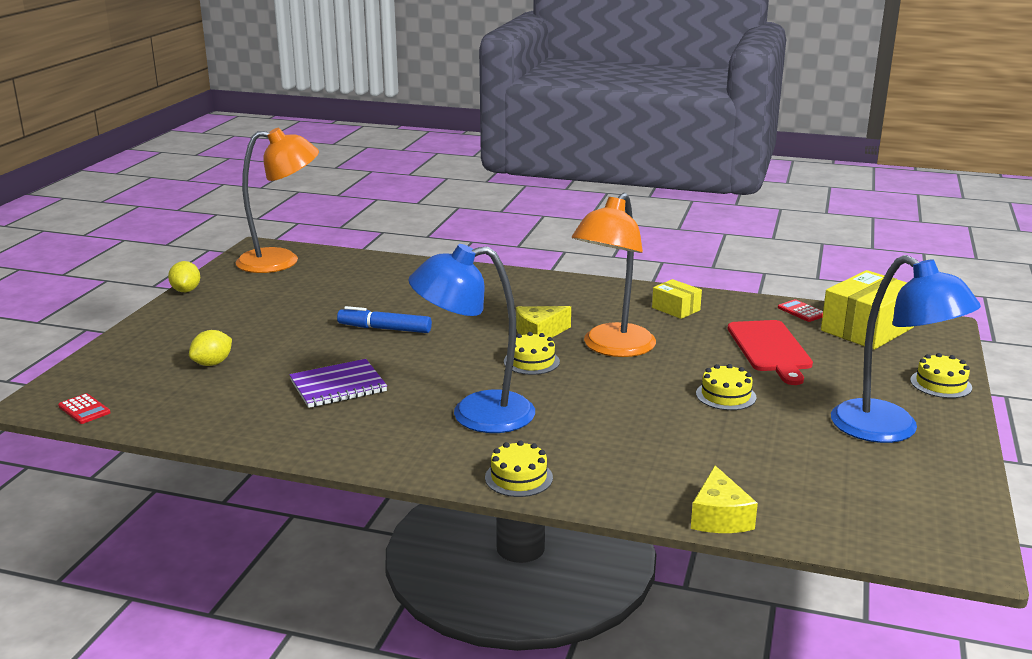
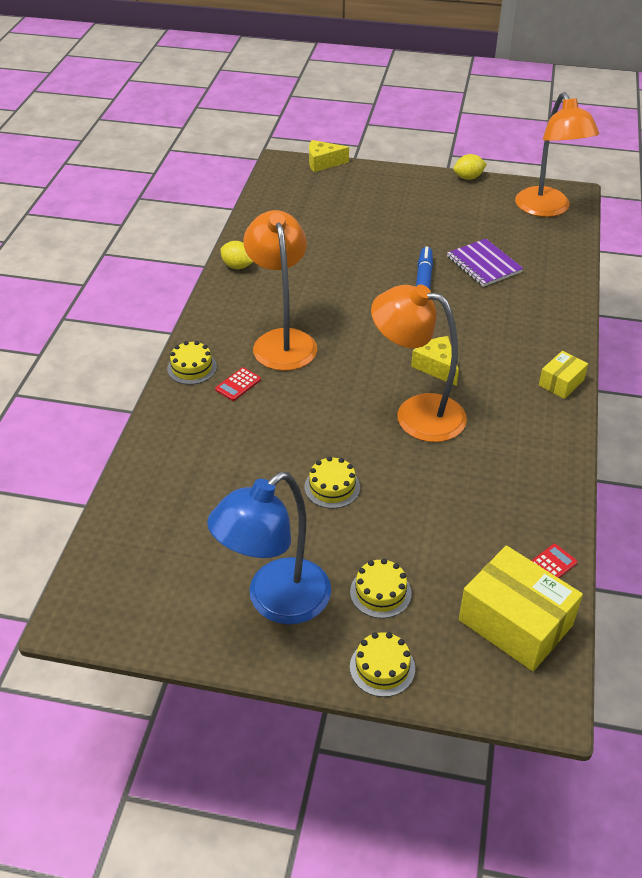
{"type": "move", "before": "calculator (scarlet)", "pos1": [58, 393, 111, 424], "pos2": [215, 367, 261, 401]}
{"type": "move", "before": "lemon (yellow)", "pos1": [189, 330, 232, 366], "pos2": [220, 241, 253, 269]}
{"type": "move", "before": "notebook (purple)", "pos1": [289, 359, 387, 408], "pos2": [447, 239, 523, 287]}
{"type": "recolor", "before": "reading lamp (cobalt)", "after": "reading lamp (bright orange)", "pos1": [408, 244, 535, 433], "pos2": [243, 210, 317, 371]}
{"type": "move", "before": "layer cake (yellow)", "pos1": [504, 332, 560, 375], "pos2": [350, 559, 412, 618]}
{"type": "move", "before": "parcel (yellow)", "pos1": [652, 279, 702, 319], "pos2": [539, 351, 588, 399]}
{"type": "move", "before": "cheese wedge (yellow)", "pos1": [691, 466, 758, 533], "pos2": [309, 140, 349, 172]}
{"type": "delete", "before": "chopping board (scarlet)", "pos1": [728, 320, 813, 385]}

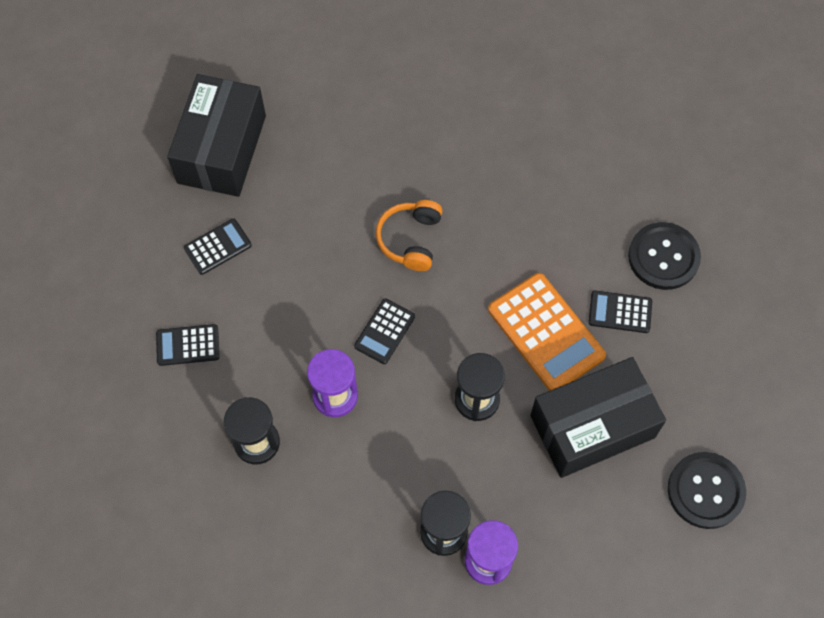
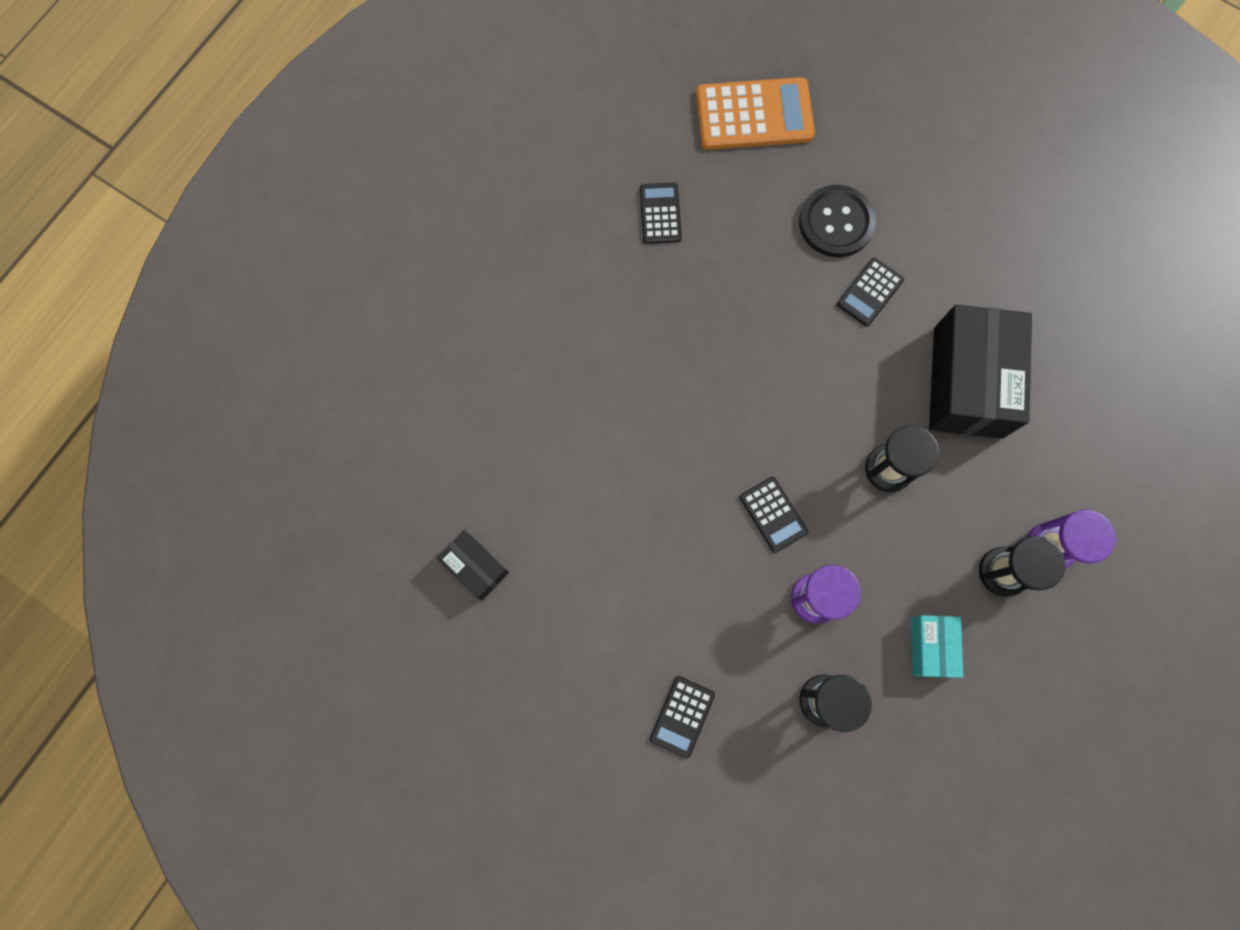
{"type": "resize", "before": "parcel (ebony)", "pos1": [167, 74, 266, 197], "pos2": [437, 530, 509, 600], "scale": 0.5}
{"type": "move", "before": "calculator (ebony)", "pos1": [184, 219, 252, 275], "pos2": [640, 183, 682, 244]}
{"type": "delete", "before": "headset (bright orange)", "pos1": [376, 200, 442, 271]}
{"type": "move", "before": "calculator (bright orange)", "pos1": [488, 273, 606, 391], "pos2": [696, 77, 815, 150]}
{"type": "delete", "before": "shirt button (ebony)", "pos1": [668, 452, 746, 529]}
{"type": "insert", "after": "parcel (aqua)", "pos2": [911, 615, 963, 678]}

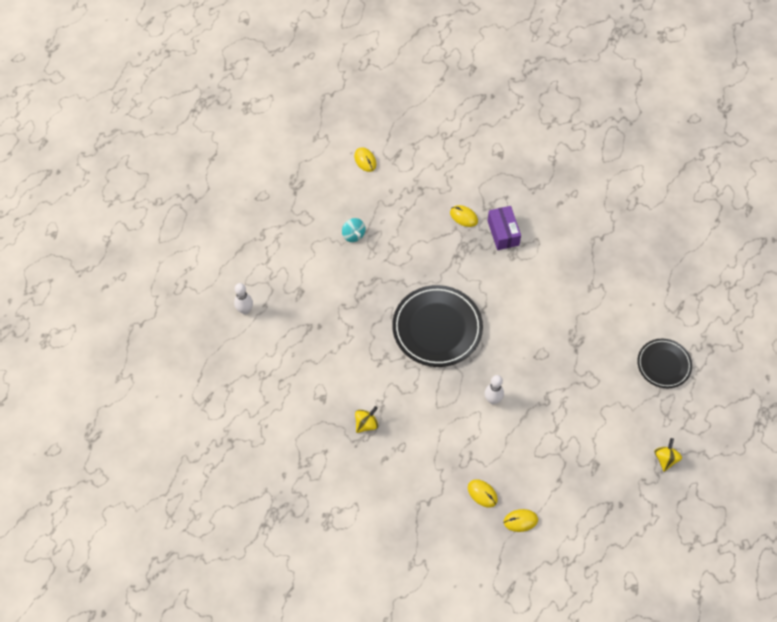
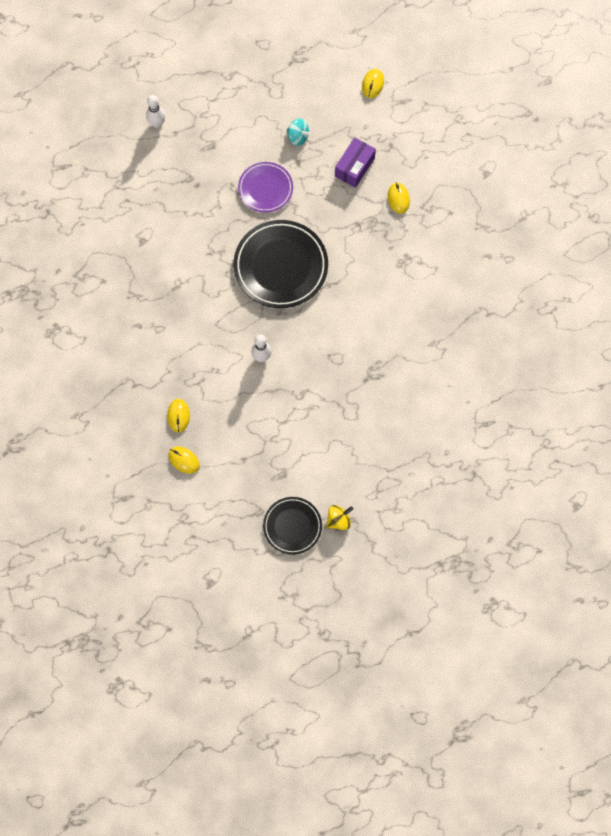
{"type": "rotate", "before": "spinning top (aqua)", "pos1": [342, 218, 366, 242], "pos2": [286, 119, 311, 146], "turn": -75}
{"type": "delete", "before": "spinning top (yellow)", "pos1": [355, 406, 378, 433]}
{"type": "move", "before": "parcel (purple)", "pos1": [487, 206, 521, 250], "pos2": [335, 138, 376, 188]}
{"type": "move", "before": "dinner plate (ebony)", "pos1": [637, 339, 692, 388], "pos2": [263, 497, 322, 555]}
{"type": "insert", "after": "dinner plate (purple)", "pos2": [238, 162, 293, 213]}

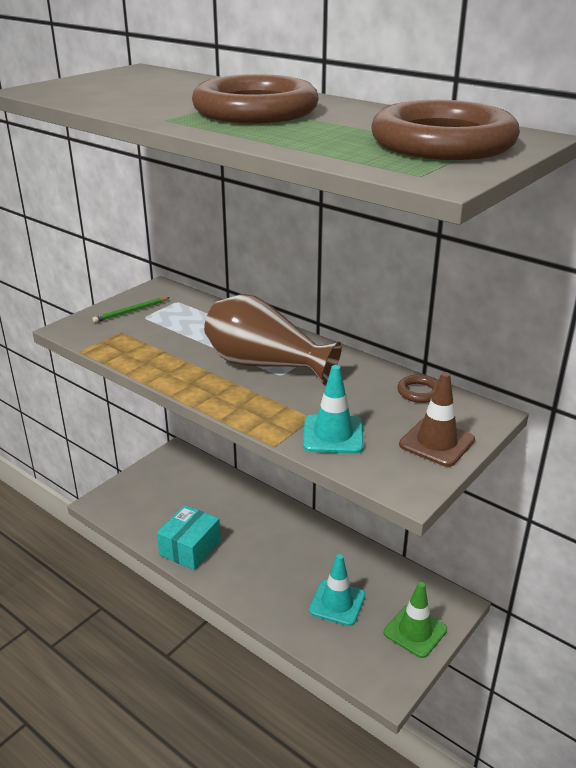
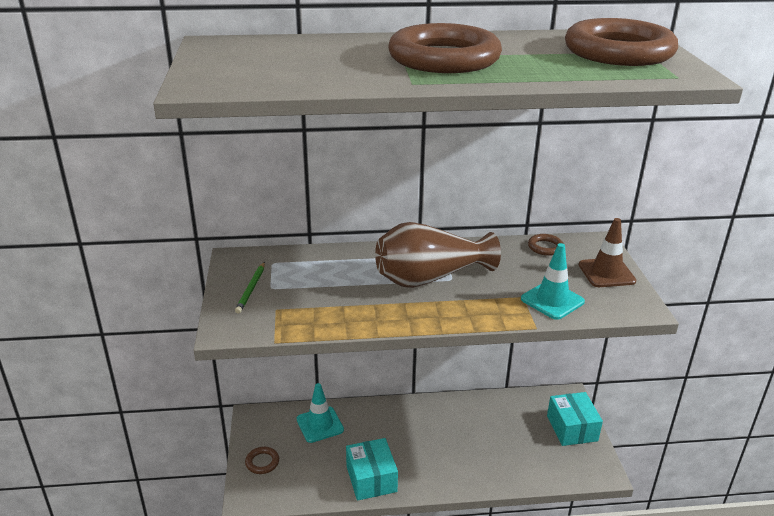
{"type": "move", "before": "safety cone (aqua)", "pos1": [309, 554, 365, 626], "pos2": [297, 383, 344, 443]}
{"type": "replace", "before": "safety cone (leaf-green)", "after": "parcel (aqua)", "pos1": [384, 582, 447, 658], "pos2": [547, 392, 603, 446]}
{"type": "insert", "after": "ring (russet)", "pos2": [245, 447, 279, 474]}

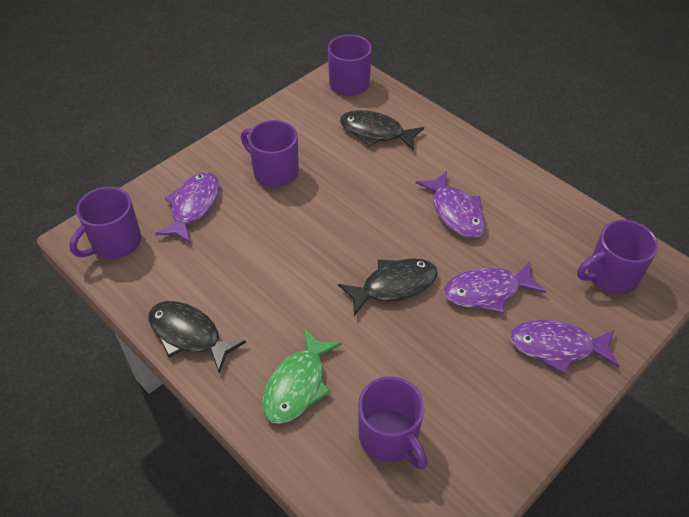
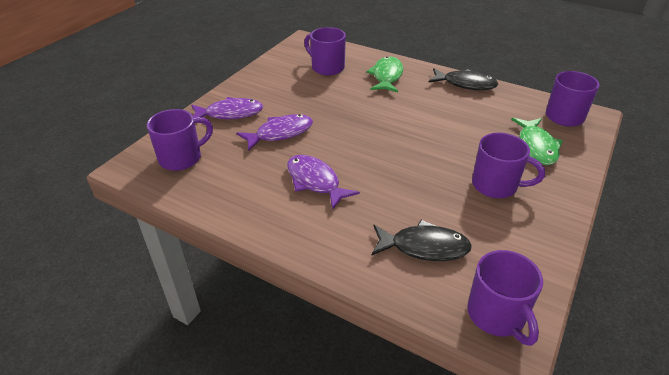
{"type": "recolor", "before": "toy fish (purple)", "after": "toy fish (leaf-green)", "pos1": [155, 172, 220, 243], "pos2": [511, 118, 563, 165]}
{"type": "delete", "before": "toy fish (ebony)", "pos1": [338, 258, 438, 316]}

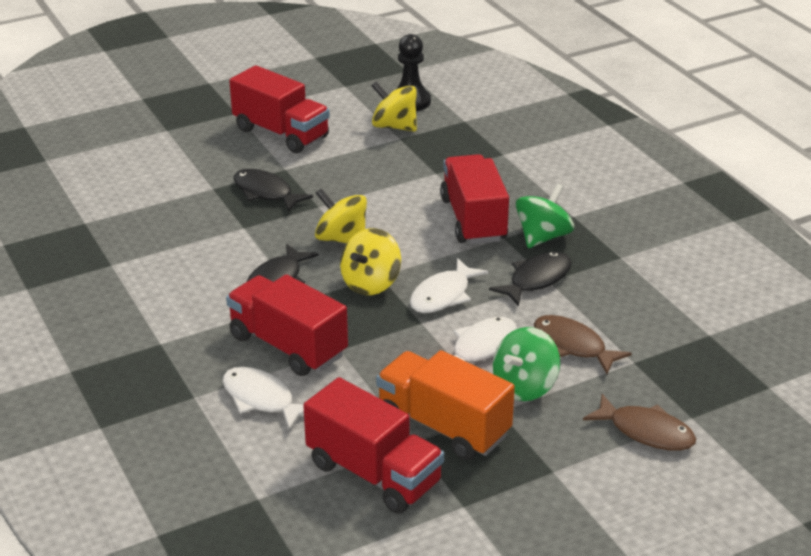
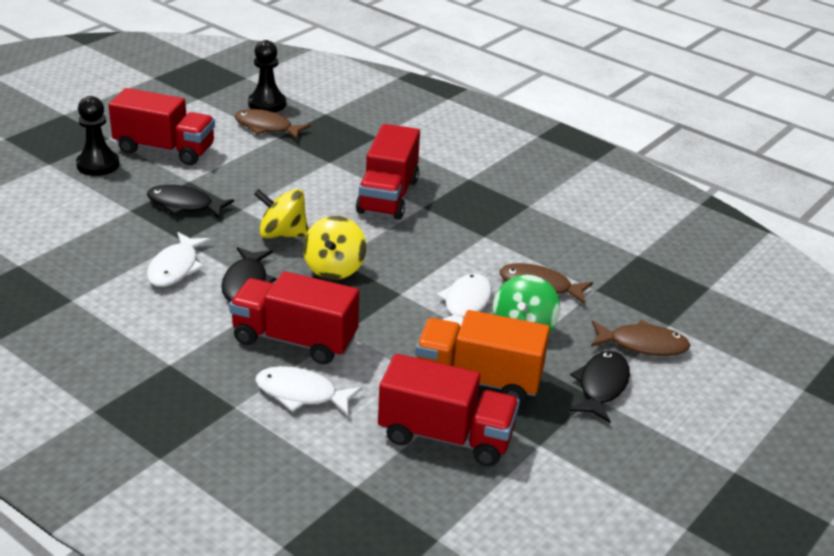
{"type": "replace", "before": "spinning top (yellow)", "after": "toy fish (russet)", "pos1": [371, 81, 417, 132], "pos2": [234, 109, 311, 140]}
{"type": "move", "before": "toy fish (snow-white)", "pos1": [410, 258, 489, 313], "pos2": [147, 232, 211, 287]}
{"type": "rotate", "before": "toy truck (scarlet)", "pos1": [440, 154, 509, 244], "pos2": [356, 124, 420, 220], "turn": -135}
{"type": "move", "before": "toy fish (ebony)", "pos1": [489, 252, 572, 306], "pos2": [569, 351, 630, 423]}
{"type": "delete", "before": "spinning top (leaf-green)", "pos1": [516, 183, 574, 248]}
{"type": "insert", "after": "game pawn (ebony)", "pos2": [76, 96, 120, 176]}

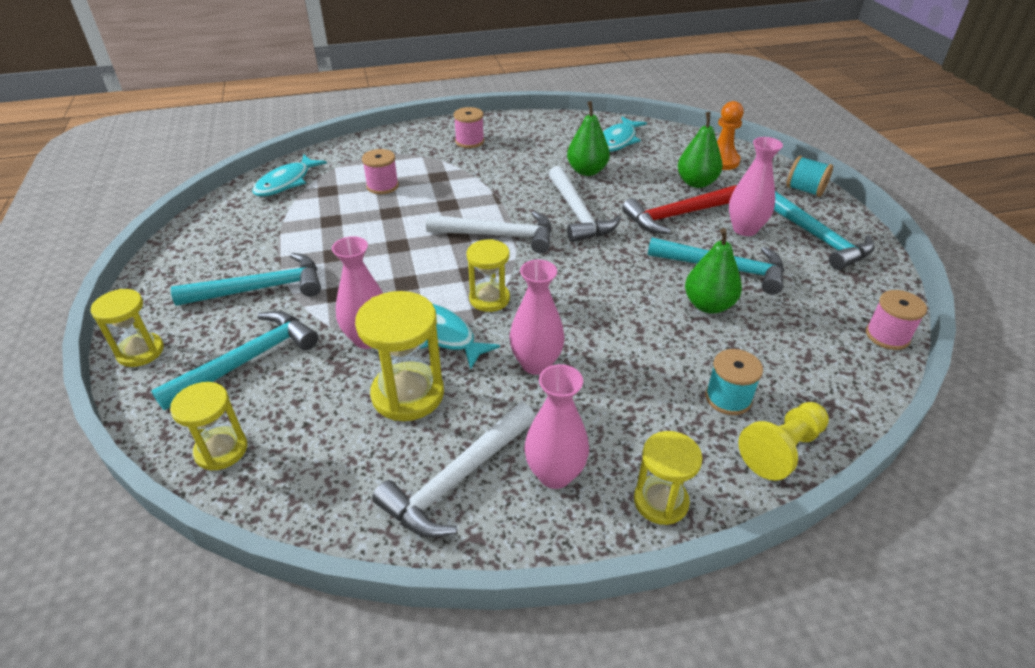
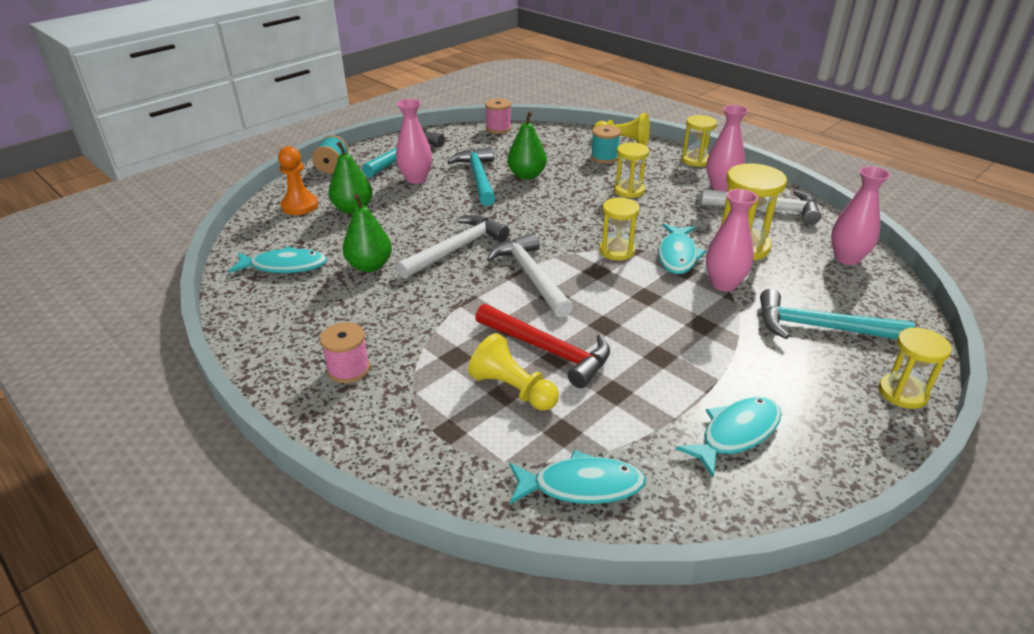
{"type": "move", "before": "sand timer (yellow)", "pos1": [170, 382, 247, 471], "pos2": [614, 142, 650, 198]}
{"type": "delete", "before": "claw hammer (aqua)", "pos1": [171, 253, 321, 306]}
{"type": "replace", "before": "reel of thread (rosy)", "after": "game pawn (yellow)", "pos1": [362, 149, 399, 194], "pos2": [468, 333, 559, 411]}
{"type": "move", "before": "vase (rosy)", "pos1": [509, 260, 565, 375], "pos2": [831, 166, 890, 265]}
{"type": "move", "before": "claw hammer (scarlet)", "pos1": [622, 185, 736, 234], "pos2": [475, 304, 610, 388]}
{"type": "insert", "after": "toy fish (aqua)", "pos2": [675, 397, 782, 477]}

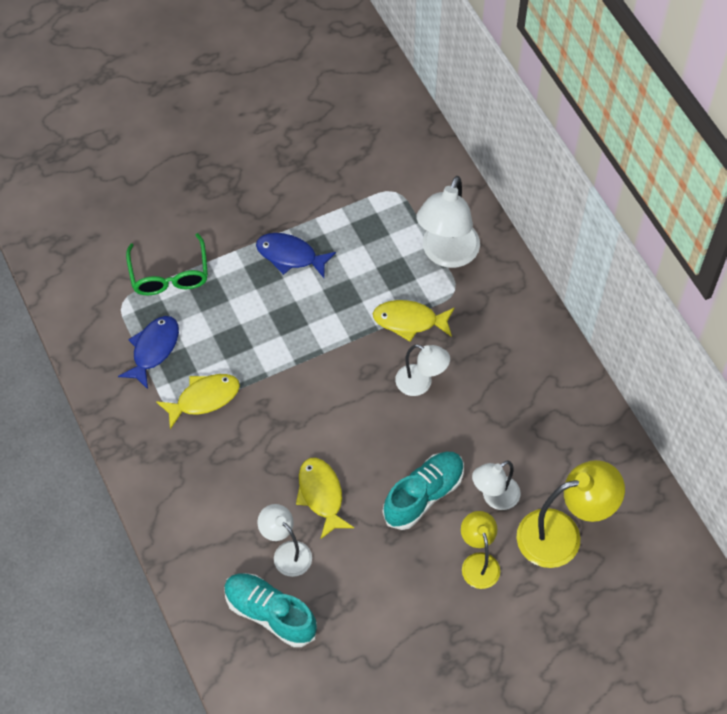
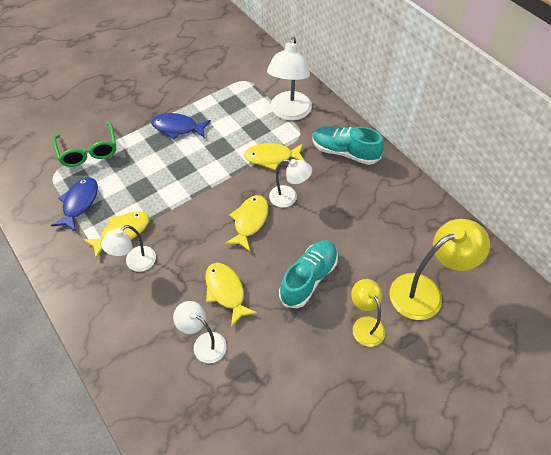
{"type": "move", "before": "lace-up shoe (aqua)", "pos1": [224, 573, 317, 647], "pos2": [312, 126, 384, 165]}
{"type": "move", "before": "reading lamp (snow-white)", "pos1": [472, 461, 520, 510], "pos2": [101, 225, 156, 272]}
{"type": "insert", "after": "toy fish (yellow)", "pos2": [225, 195, 269, 251]}

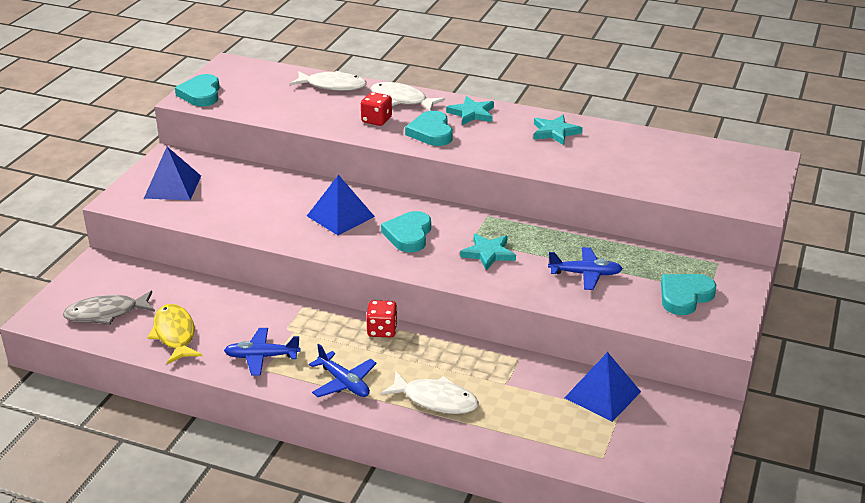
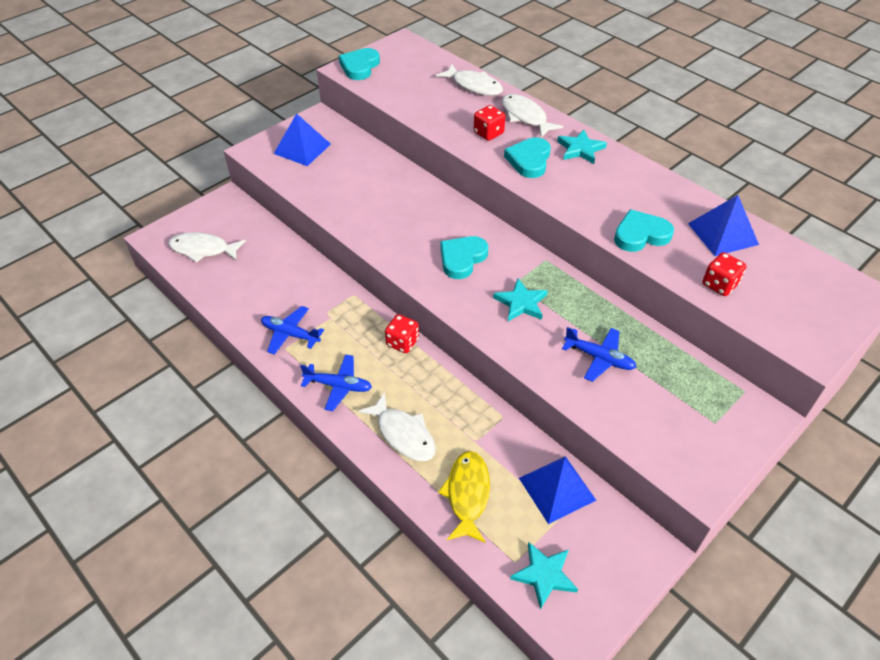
{"type": "recolor", "before": "toy fish (gray)", "after": "toy fish (snow-white)", "pos1": [63, 291, 155, 325], "pos2": [168, 232, 246, 263]}
{"type": "move", "before": "toy fish (yellow)", "pos1": [148, 304, 202, 364], "pos2": [438, 451, 490, 543]}
{"type": "move", "before": "pyramid (cobalt)", "pos1": [307, 175, 375, 235], "pos2": [688, 195, 759, 256]}
{"type": "rotate", "before": "toy plane (cobalt)", "pos1": [309, 344, 377, 397], "pos2": [300, 354, 372, 411], "turn": -60}
{"type": "move", "before": "five-pointed star (aqua)", "pos1": [534, 115, 583, 145], "pos2": [510, 542, 578, 610]}
{"type": "move", "before": "heart (aqua)", "pos1": [661, 274, 716, 315], "pos2": [614, 209, 674, 252]}
{"type": "insert", "after": "dice (scarlet)", "pos2": [702, 252, 746, 296]}

